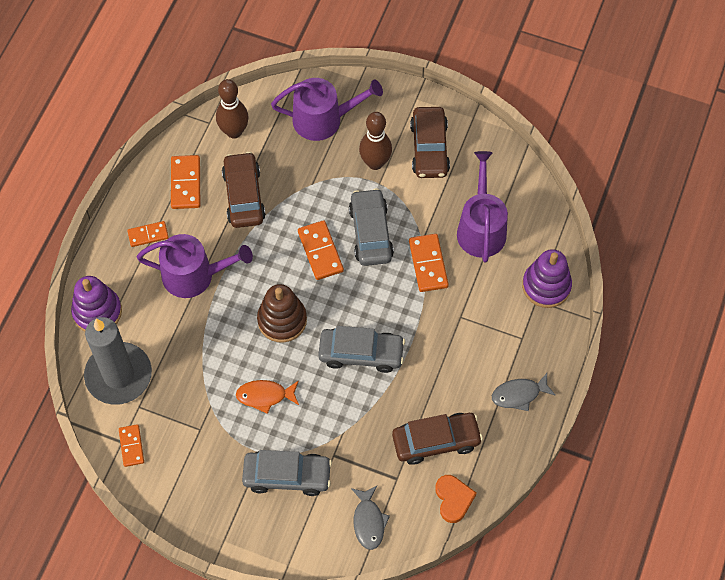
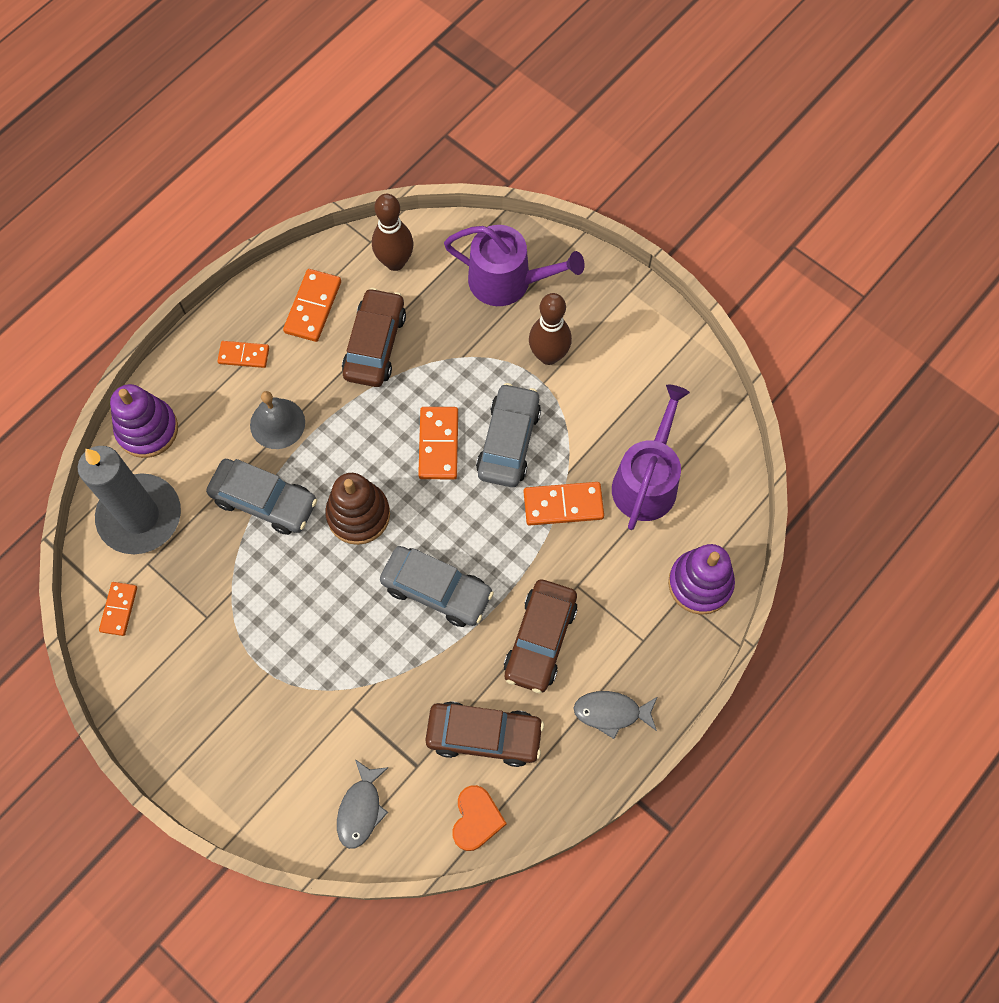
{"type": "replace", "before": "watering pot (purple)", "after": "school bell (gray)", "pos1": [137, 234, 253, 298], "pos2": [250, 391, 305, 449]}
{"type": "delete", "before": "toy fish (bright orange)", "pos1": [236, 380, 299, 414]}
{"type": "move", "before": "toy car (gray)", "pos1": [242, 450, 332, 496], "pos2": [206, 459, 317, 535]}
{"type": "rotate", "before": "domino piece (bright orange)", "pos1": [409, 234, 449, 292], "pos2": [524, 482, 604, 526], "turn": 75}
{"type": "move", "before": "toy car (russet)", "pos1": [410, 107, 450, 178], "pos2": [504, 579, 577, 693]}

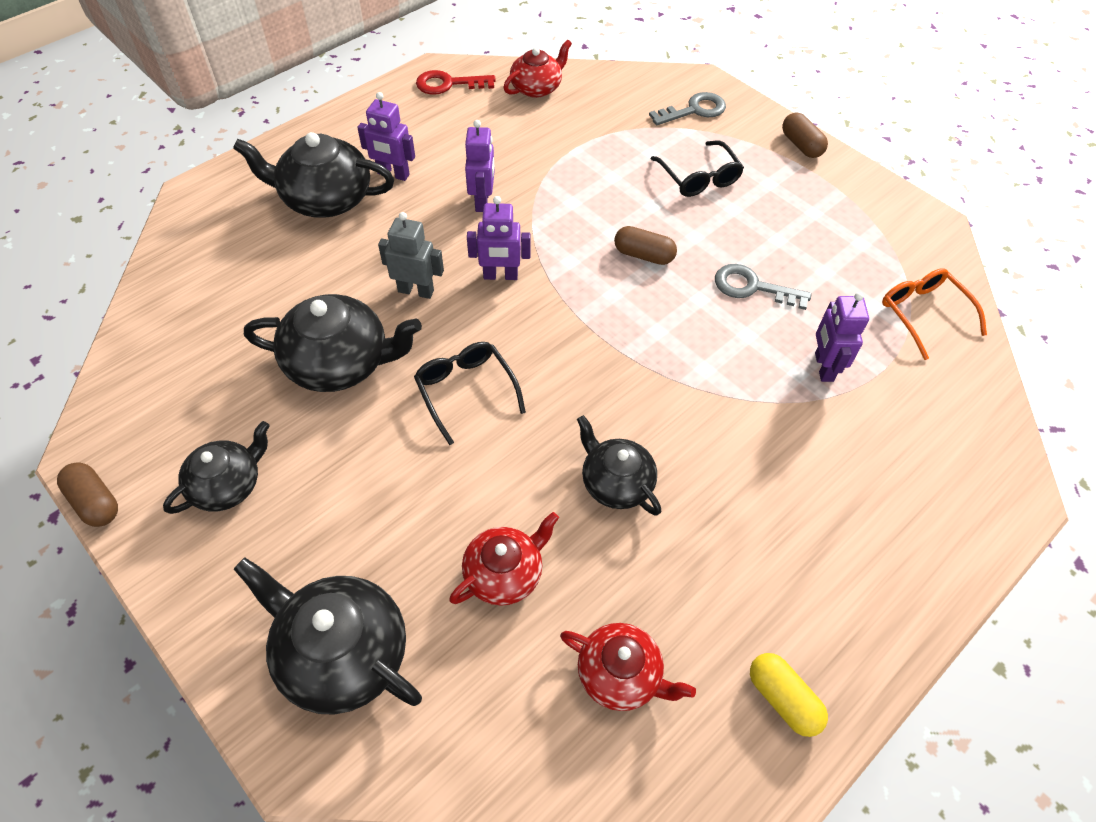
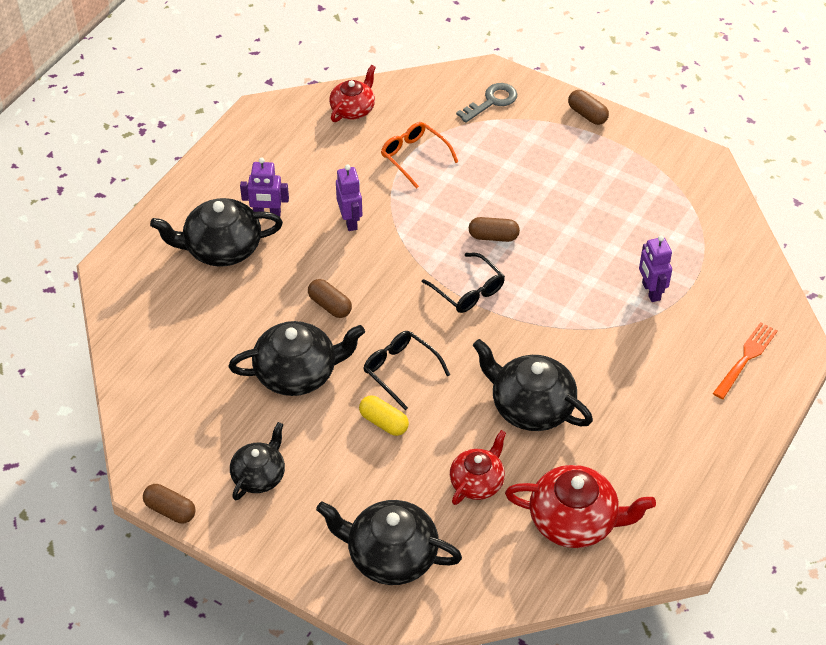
{"type": "replace", "before": "robot figure (gray)", "after": "pill (russet)", "pos1": [378, 212, 444, 299], "pos2": [308, 279, 352, 318]}
{"type": "delete", "before": "door key (scarlet)", "pos1": [416, 70, 496, 95]}
{"type": "delete", "before": "robot figure (purple)", "pos1": [467, 196, 531, 280]}
{"type": "resize", "before": "china teapot (scarlet)", "pos1": [560, 623, 696, 711], "pos2": [505, 465, 656, 548], "scale": 1.58}
{"type": "resize", "before": "china teapot (ebony)", "pos1": [577, 415, 661, 516], "pos2": [473, 339, 593, 431], "scale": 1.58}
{"type": "move", "before": "eyeglasses (ebony)", "pos1": [651, 141, 744, 197], "pos2": [422, 253, 505, 313]}
{"type": "delete", "before": "door key (gray)", "pos1": [715, 264, 811, 310]}
{"type": "move", "before": "pill (yellow)", "pos1": [750, 653, 828, 737], "pos2": [359, 396, 409, 436]}
{"type": "move", "before": "eyeglasses (bright orange)", "pos1": [882, 268, 987, 360], "pos2": [381, 122, 458, 189]}
{"type": "insert", "after": "dinner fork (bright orange)", "pos2": [713, 322, 777, 399]}

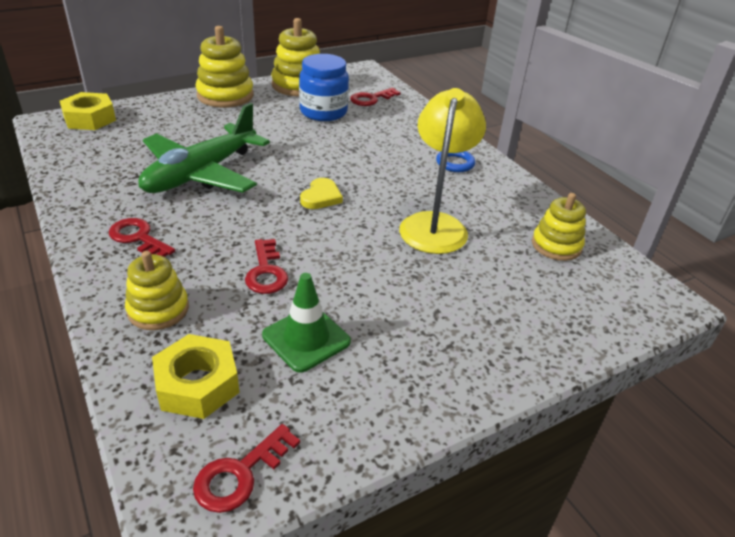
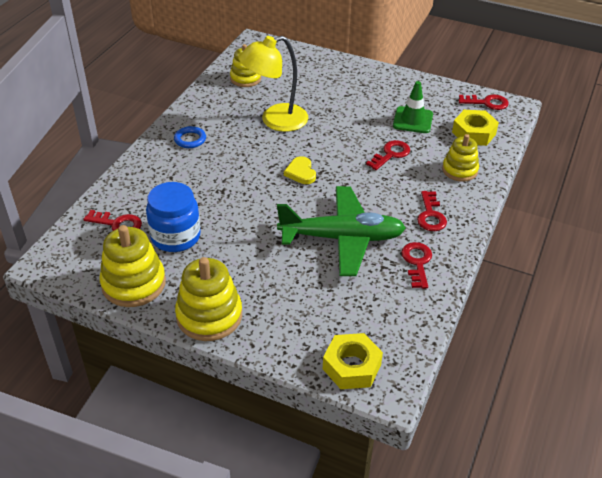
{"type": "rotate", "before": "heart (yellow)", "pos1": [300, 178, 343, 209], "pos2": [284, 156, 316, 184], "turn": -90}
{"type": "insert", "after": "door key (scarlet)", "pos2": [401, 242, 432, 289]}

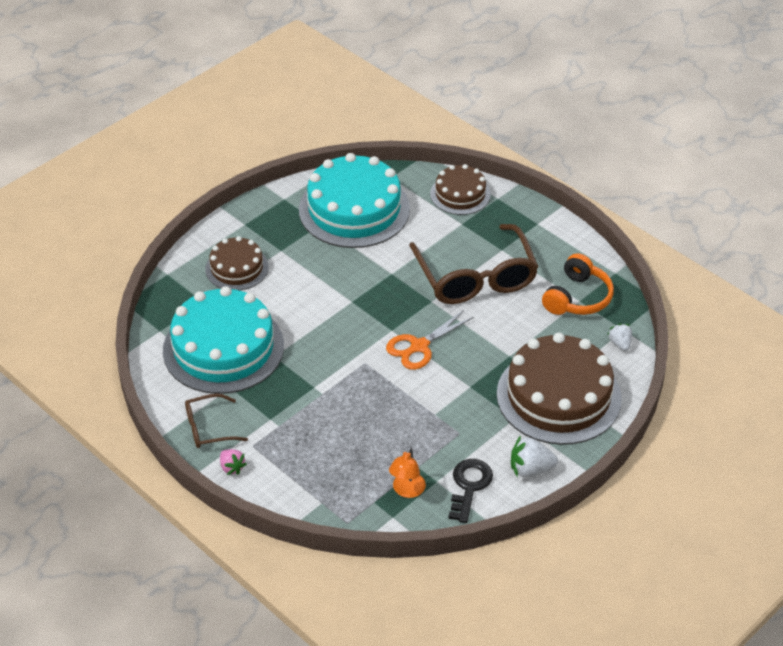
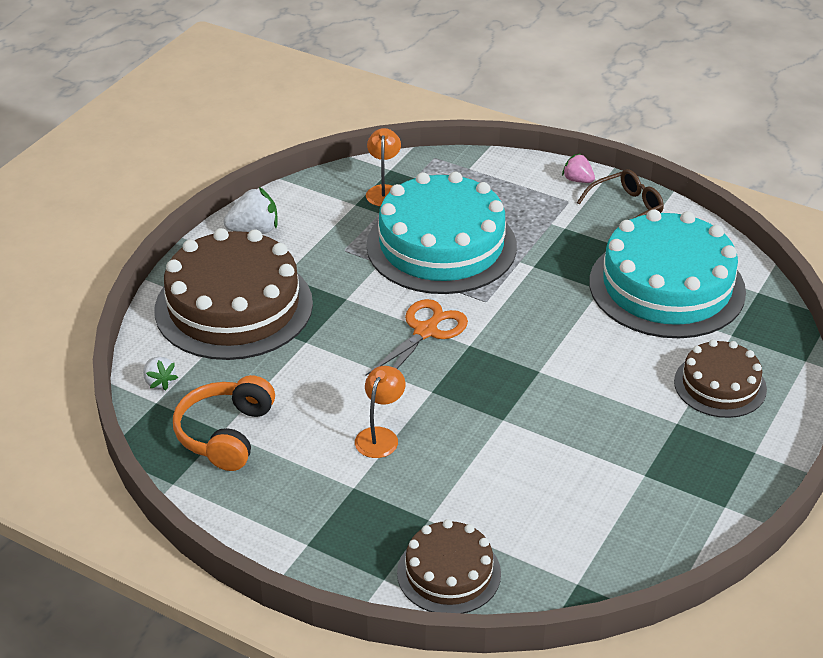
{"type": "move", "before": "layer cake (aqua)", "pos1": [299, 153, 410, 248], "pos2": [366, 172, 517, 294]}
{"type": "replace", "before": "eyeglasses (russet)", "after": "reading lamp (bright orange)", "pos1": [409, 224, 539, 304], "pos2": [355, 366, 405, 458]}
{"type": "delete", "before": "door key (ebony)", "pos1": [448, 459, 493, 523]}

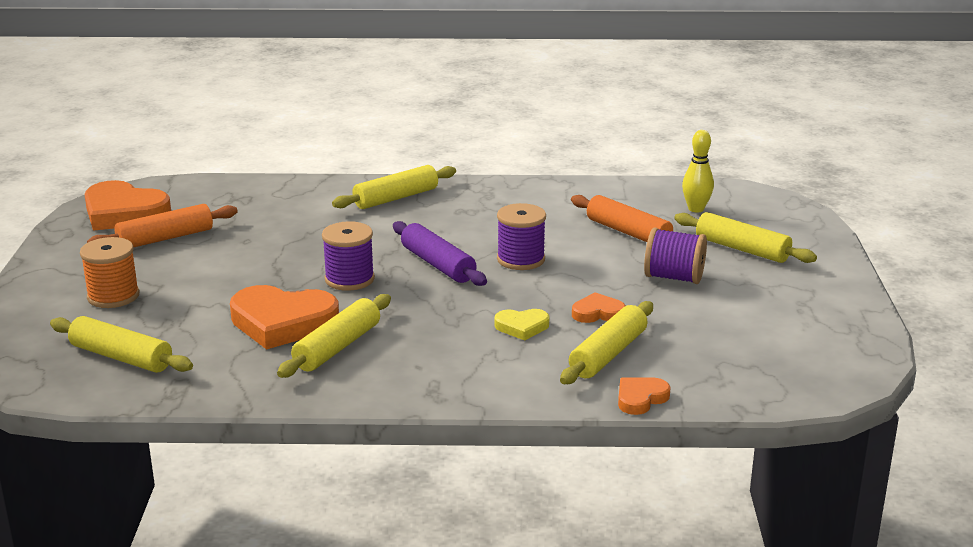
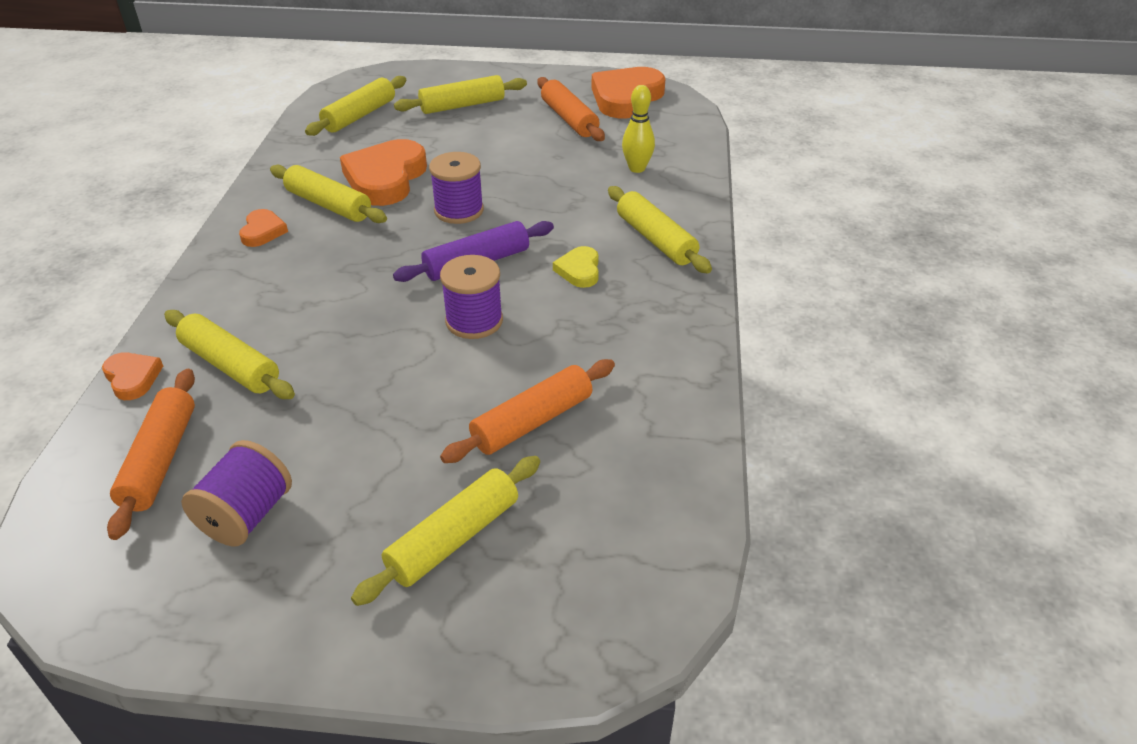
{"type": "replace", "before": "reel of thread (bright orange)", "after": "pastry roller (yellow)", "pos1": [80, 237, 140, 308], "pos2": [394, 75, 527, 114]}
{"type": "move", "before": "heart (yellow)", "pos1": [494, 309, 549, 341], "pos2": [553, 246, 599, 288]}
{"type": "move", "before": "heart (bright orange)", "pos1": [572, 292, 626, 323], "pos2": [239, 209, 288, 247]}
{"type": "move", "before": "reel of thread (purple)", "pos1": [644, 227, 707, 284], "pos2": [181, 440, 292, 547]}
{"type": "move", "before": "bowling pin (yellow)", "pos1": [682, 130, 714, 213], "pos2": [622, 85, 655, 173]}
{"type": "insert", "after": "pastry roller (bright orange)", "pos2": [107, 369, 195, 540]}

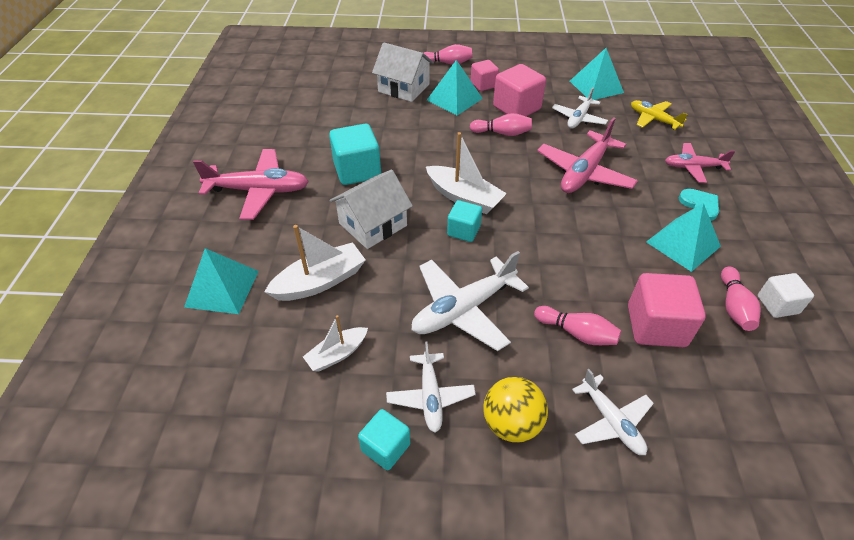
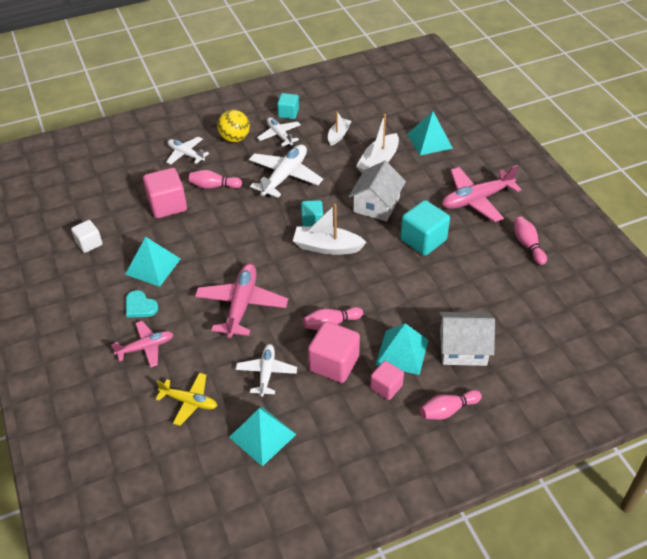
{"type": "move", "before": "bowling pin (rosy)", "pos1": [721, 266, 761, 331], "pos2": [514, 217, 547, 265]}

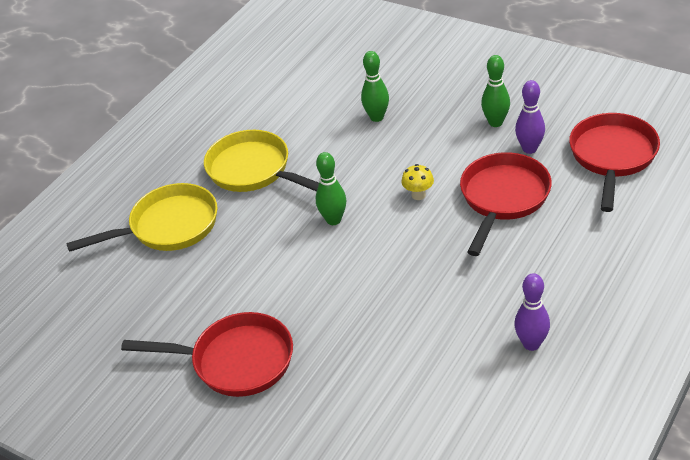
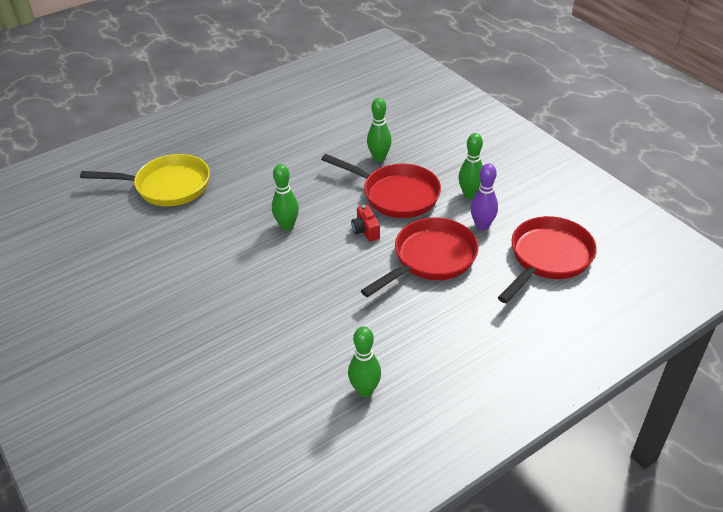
{"type": "move", "before": "skillet (scarlet)", "pos1": [121, 312, 293, 397], "pos2": [321, 154, 441, 218]}
{"type": "delete", "before": "skillet (yellow)", "pos1": [204, 130, 319, 192]}
{"type": "replace", "before": "toadstool (yellow)", "after": "photo camera (scarlet)", "pos1": [401, 164, 434, 200], "pos2": [351, 205, 380, 241]}
{"type": "recolor", "before": "bowling pin (purple)", "after": "bowling pin (leaf-green)", "pos1": [514, 273, 550, 351], "pos2": [348, 327, 381, 397]}

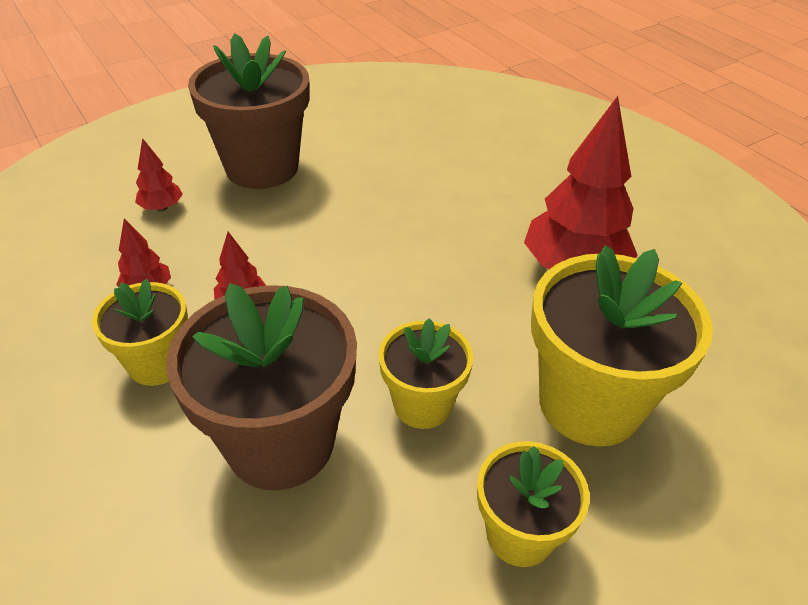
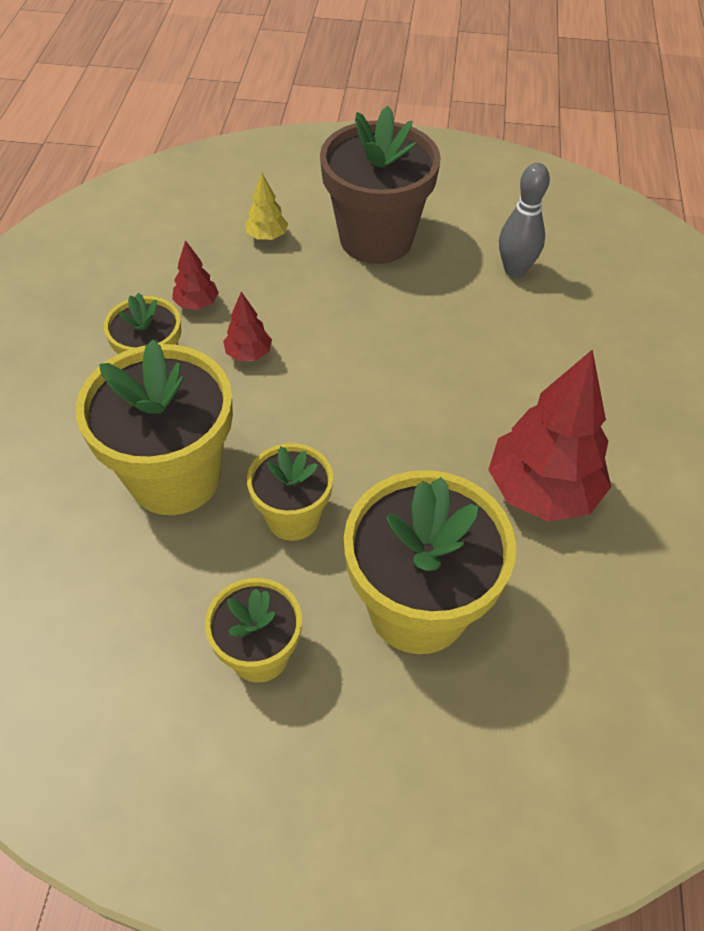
{"type": "recolor", "before": "toy tree (scarlet)", "after": "toy tree (yellow)", "pos1": [135, 138, 183, 211], "pos2": [245, 173, 288, 240]}
{"type": "recolor", "before": "plant pot (russet)", "after": "plant pot (yellow)", "pos1": [166, 283, 357, 490], "pos2": [76, 339, 233, 515]}
{"type": "insert", "after": "bowling pin (gray)", "pos2": [499, 163, 550, 278]}

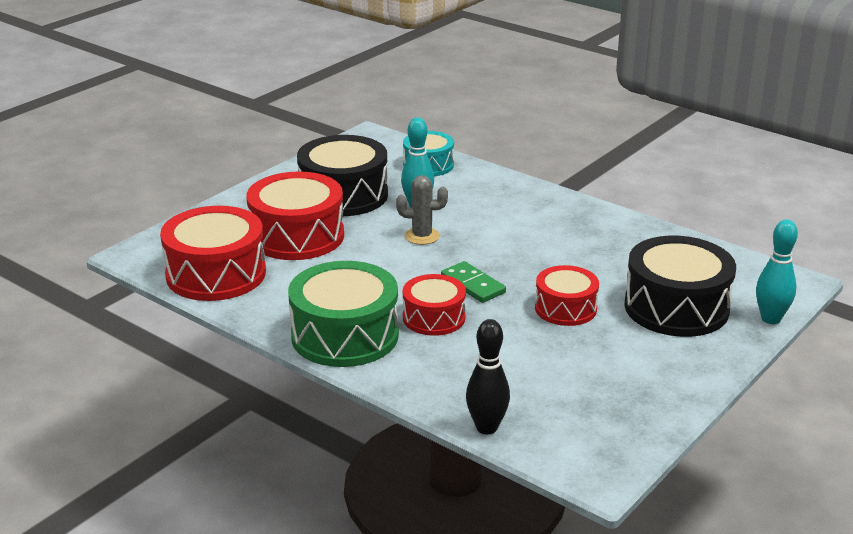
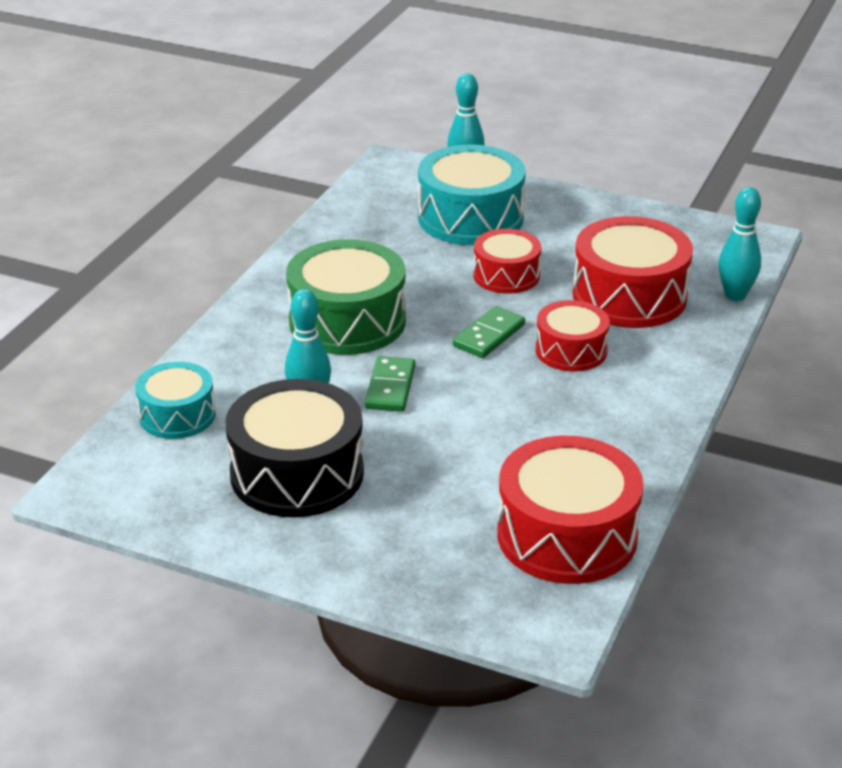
{"type": "move", "before": "snare drum (scarlet)", "pos1": [246, 172, 344, 260], "pos2": [573, 216, 693, 328]}
{"type": "move", "before": "snare drum (leaf-green)", "pos1": [288, 261, 399, 367], "pos2": [286, 239, 406, 355]}
{"type": "replace", "before": "saguaro cactus (gray)", "after": "domino piece (leaf-green)", "pos1": [396, 175, 448, 245], "pos2": [365, 356, 415, 412]}
{"type": "recolor", "before": "bowling pin (ebony)", "after": "bowling pin (aqua)", "pos1": [466, 319, 510, 434], "pos2": [719, 187, 761, 301]}
{"type": "recolor", "before": "snare drum (ebony)", "after": "snare drum (aqua)", "pos1": [624, 236, 736, 337], "pos2": [418, 144, 526, 245]}

